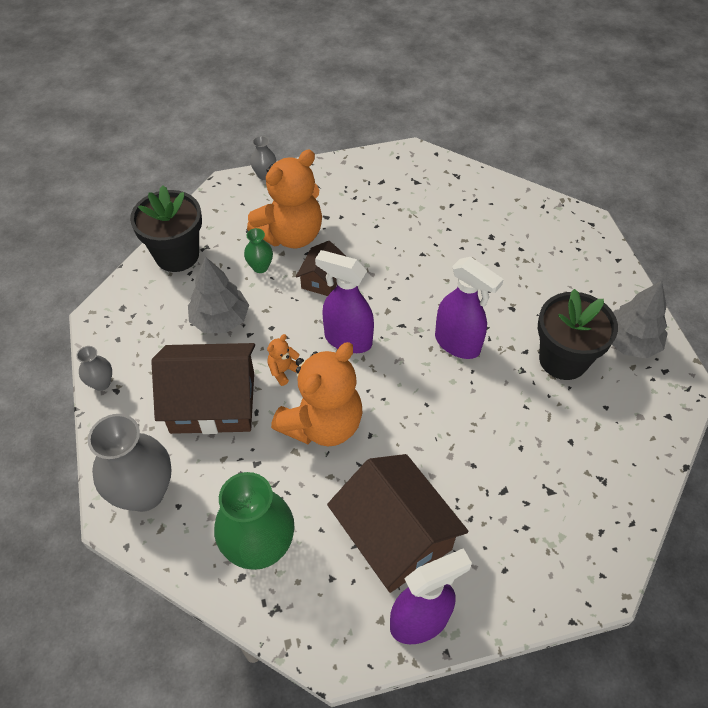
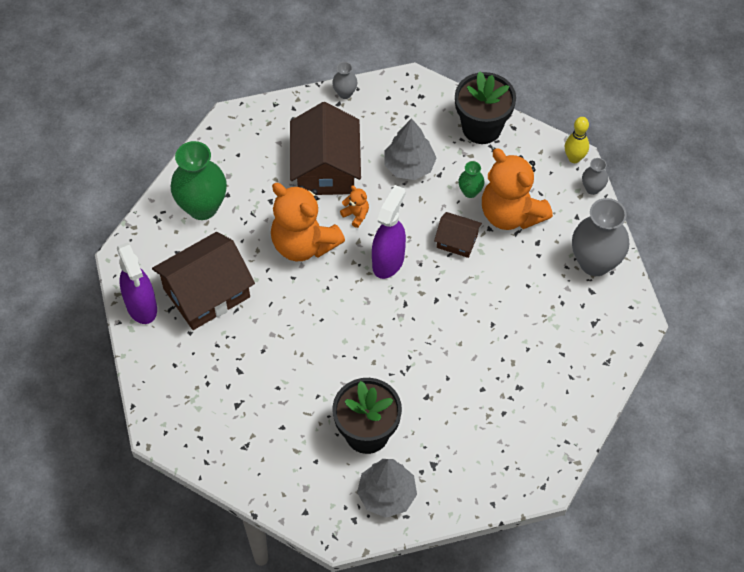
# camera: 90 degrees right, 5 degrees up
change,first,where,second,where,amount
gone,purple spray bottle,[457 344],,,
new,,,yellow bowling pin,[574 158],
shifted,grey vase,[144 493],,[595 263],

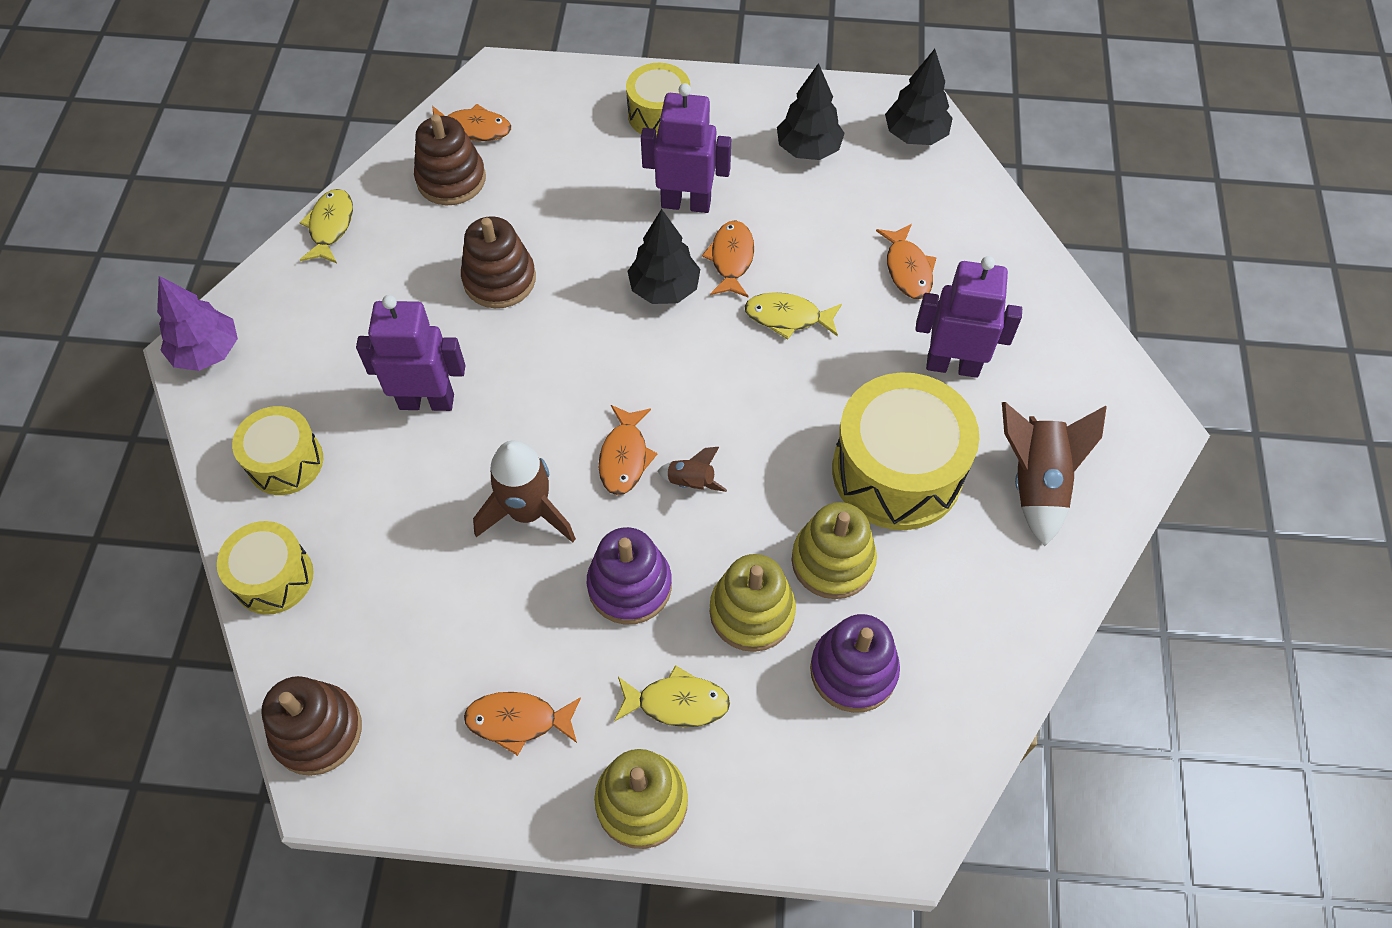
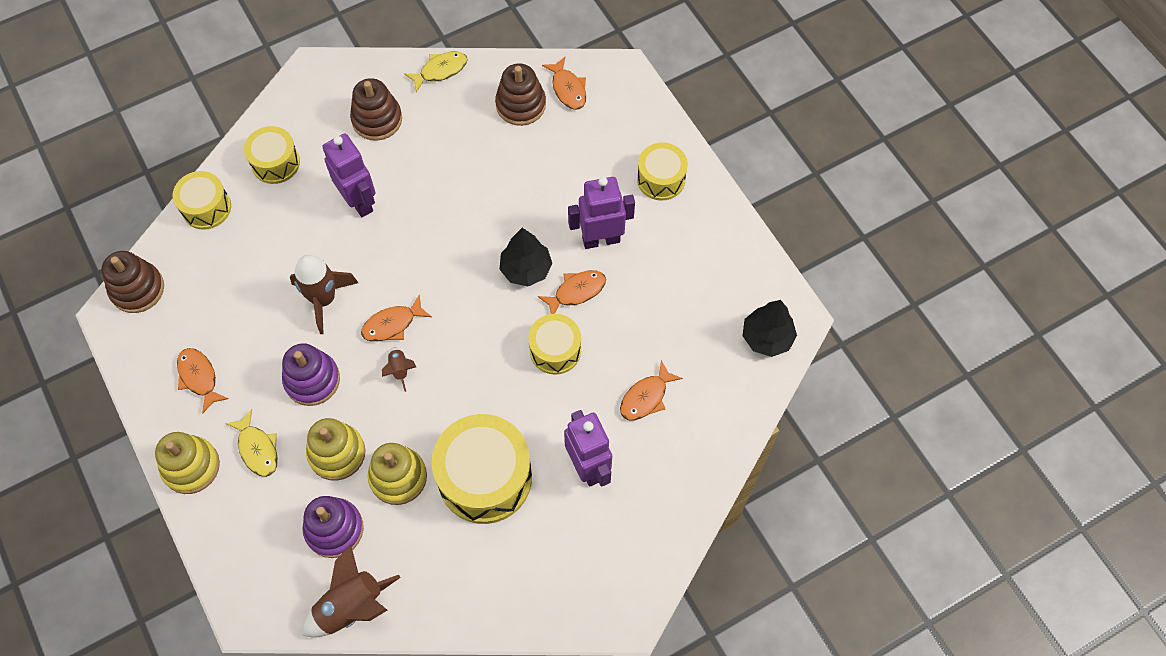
# camera: 55 degrees right, 5 degrees up
change,first,where,second,where,amount
gone,purple tree,[207 352],,,
gone,black tree,[808 149],,,
shifted,brown stacking toy,[499 279],,[377 119],
shifted,brown rocket,[1036 483],,[352 606],
swapped,yellow fish,[788 317],yellow drum,[555 350],
rotated,purple robot,[686 203],,[601 239],75 degrees counterclockwise

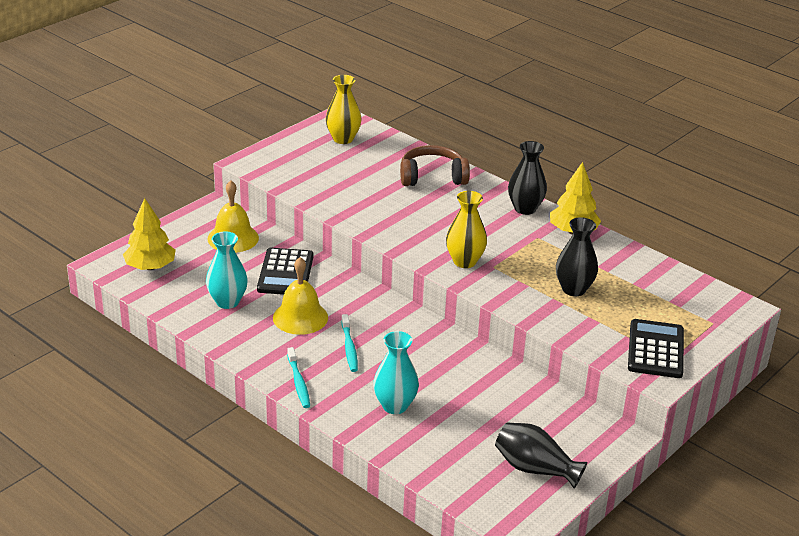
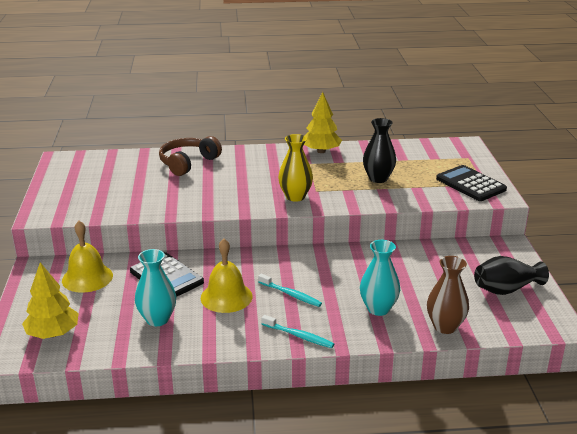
# camera: 45 degrees left, 5 degrees down
change,first,where,second,where,amount
gone,yellow vase,[343 139],,,
gone,black vase,[525 209],,,
new,,,brown vase,[445 326],

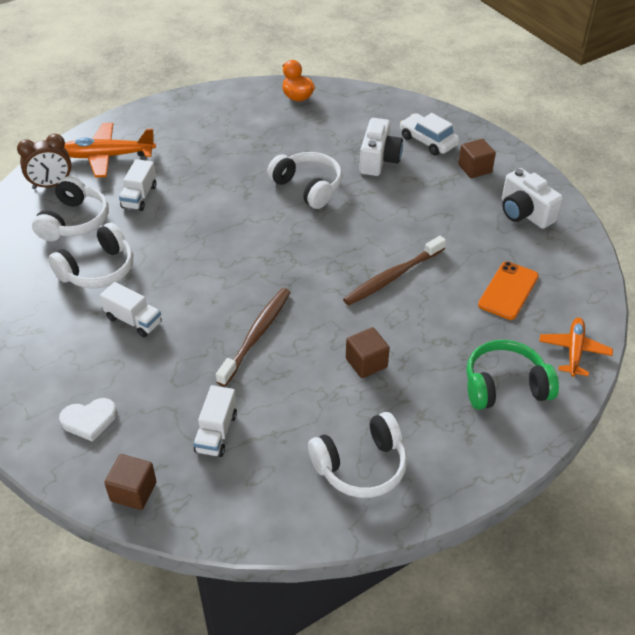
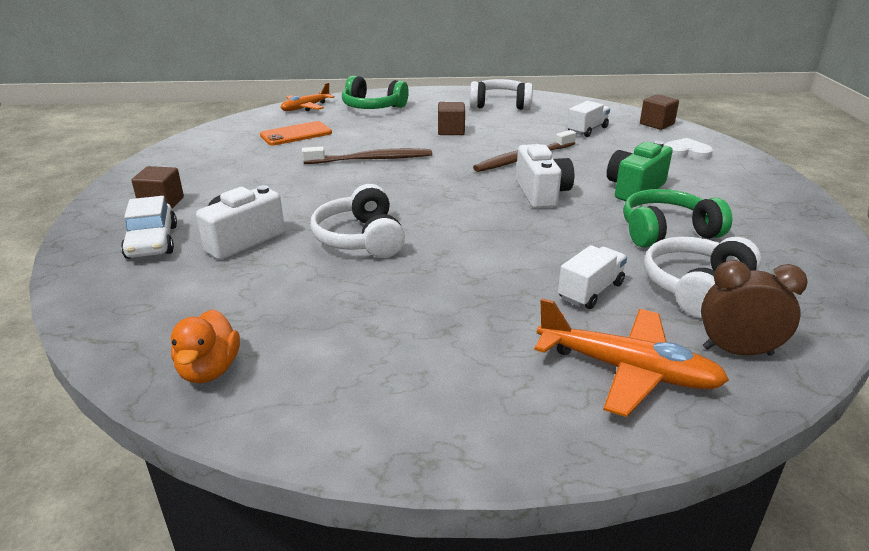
# camera: 150 degrees left, 15 degrees down
change,first,where,second,where,amount
shifted,white camera,[524 213],,[541 193],
swapped,white truck,[133 320],green camera,[634 189],
repainted,white headphones,[98 270],green headphones,[667 232],

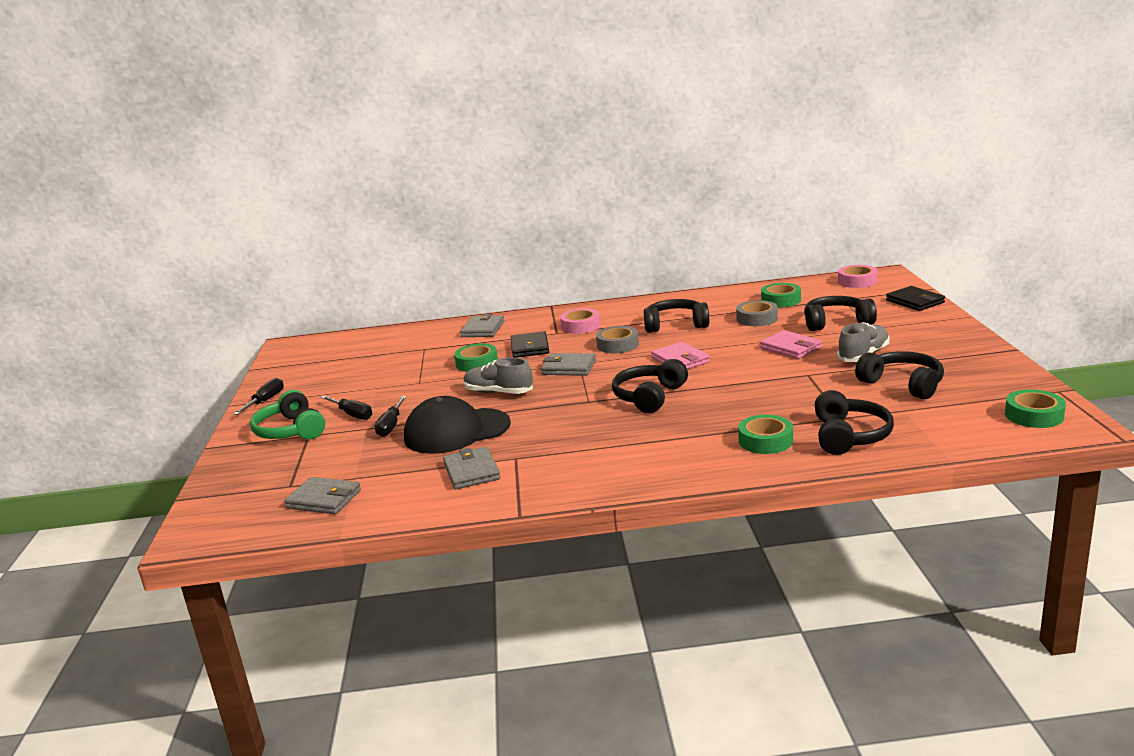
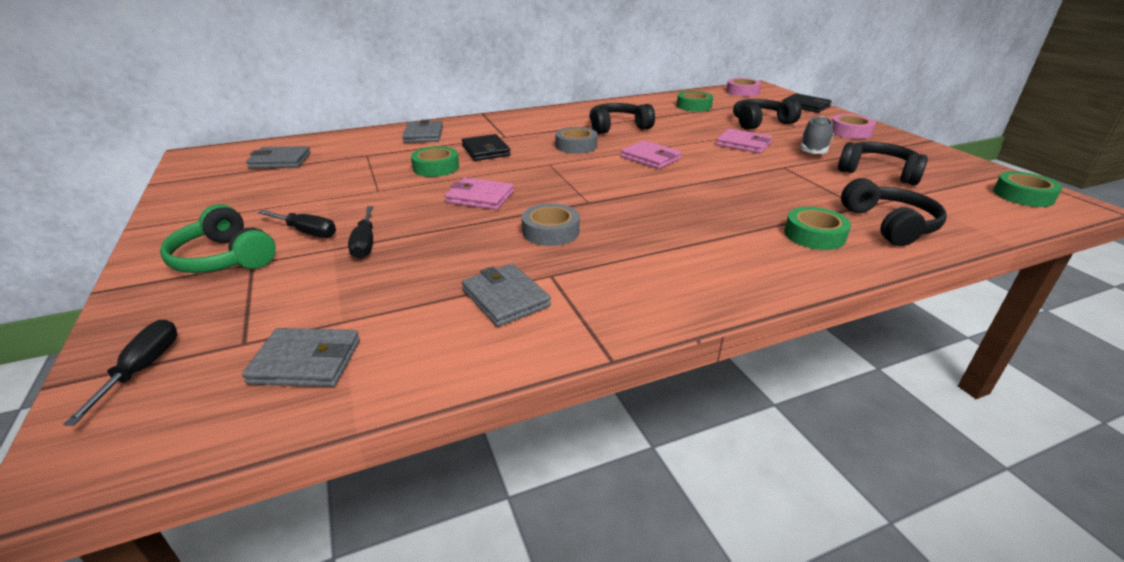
# camera: 20 degrees left, 10 degrees up
change,first,where,second,where,amount
gone,black cap,[456 431],,,
gone,black headphones,[649 397],,,
shifted,black screwdriver,[265 401],,[142 369],
shifted,grey wallet,[569 368],,[280 161],
shifted,pink tape,[580 326],,[850 132],
shifted,grey tape,[757 319],,[550 231],
swapped,grey shoe,[498 392],pink wallet,[480 197],

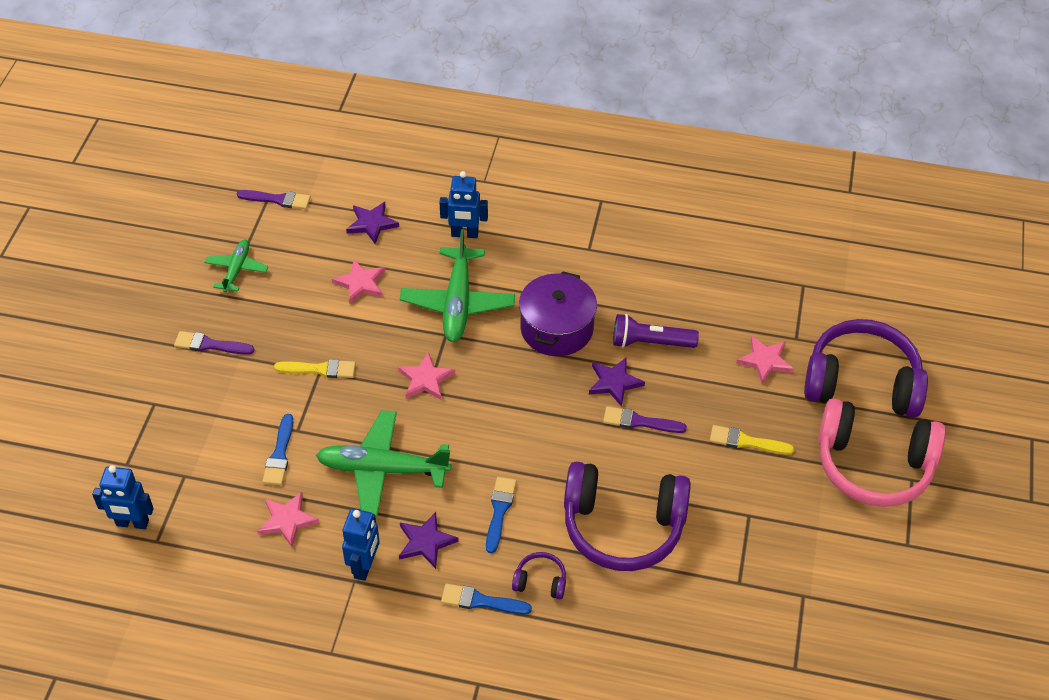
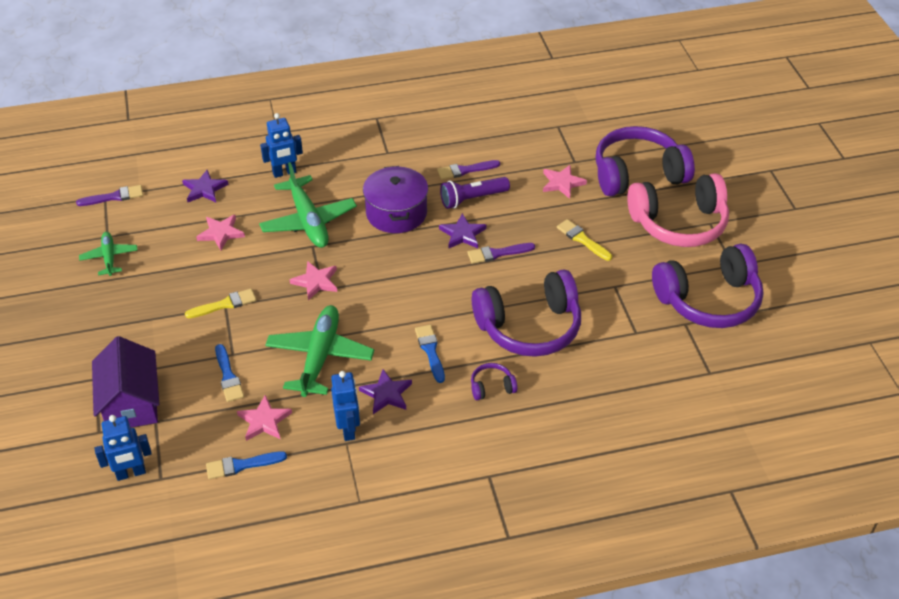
# camera: 25 degrees left, 5 degrees down
change,first,where,second,where,amount
new,,,purple house,[131 402],
new,,,purple headphones,[709 300],
shifted,purple brush,[210 345],,[465 170],
shifted,blue brush,[481 601],,[241 465],
rotated,green plane,[382 469],,[320 356],120 degrees clockwise
rotated,yellow brush,[746 441],,[582 239],60 degrees clockwise

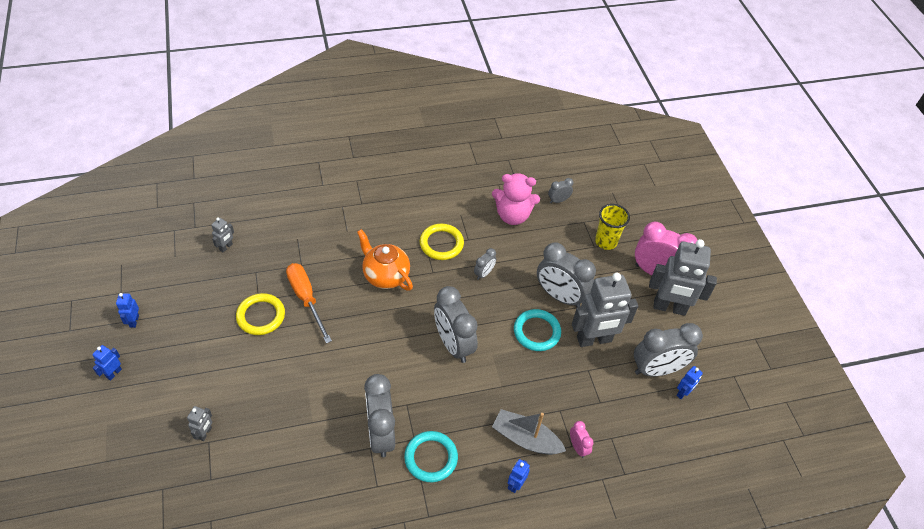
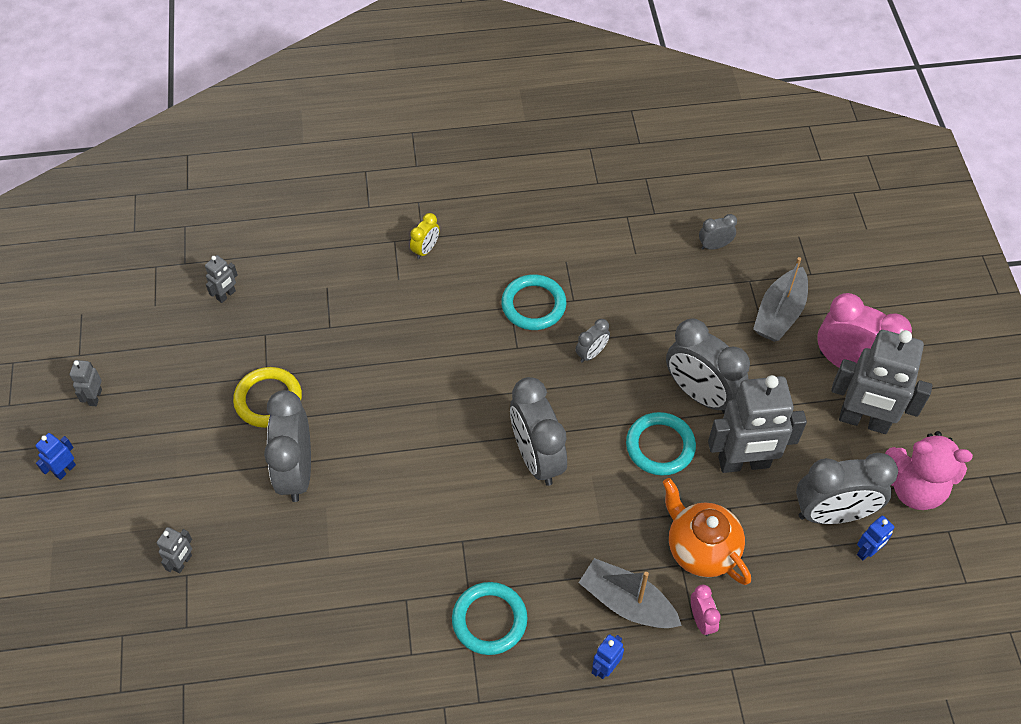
# camera: 10 degrees right, 5 degrees up
change,first,where,second,where,amount
gone,orange screwdriver,[306 299],,,
new,,,yellow clock,[426 249],
shifted,orange teapot,[385 275],,[701 549],
shifted,grey clock,[381 434],,[296 472],
shifted,pink teddy bear,[512 215],,[914 488],
swapped,yellow cup,[606 241],grey boat,[779 313],
repainted,blue robot,[134 321],grey robot,[95 397],
repainted,yellow ring,[441 244],turquoise ring,[533 305],

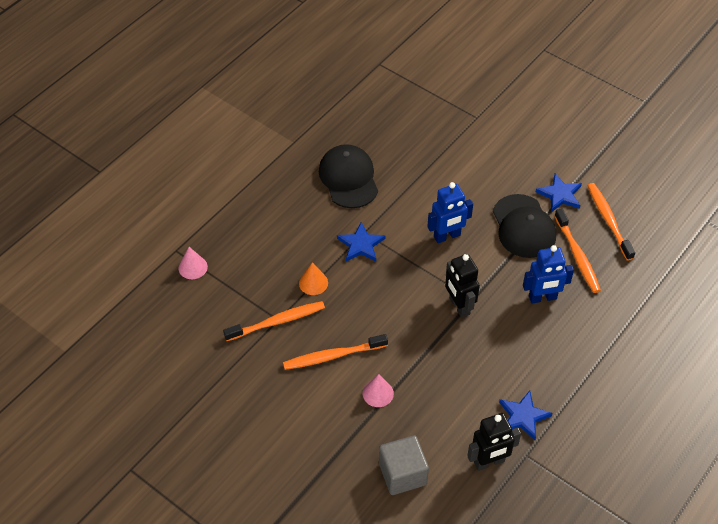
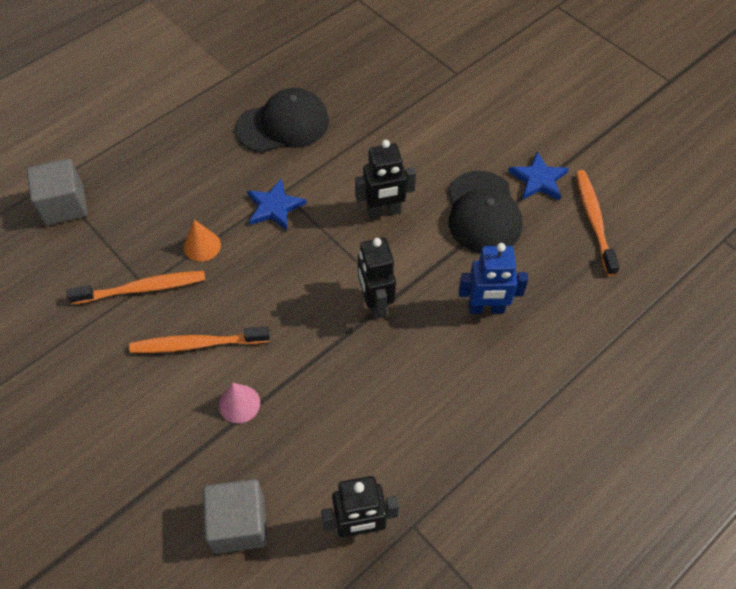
# camera: 10 degrees right, 5 degrees up
change,first,where,second,where,amount
gone,blue star,[523 416],,,
gone,orange toothbrush,[577 256],,,
swapped,pink cone,[193 267],grey cube,[64 205],
repainted,blue robot,[447 236],black robot,[384 211],
rotated,black cap,[348 178],,[283 125],75 degrees clockwise

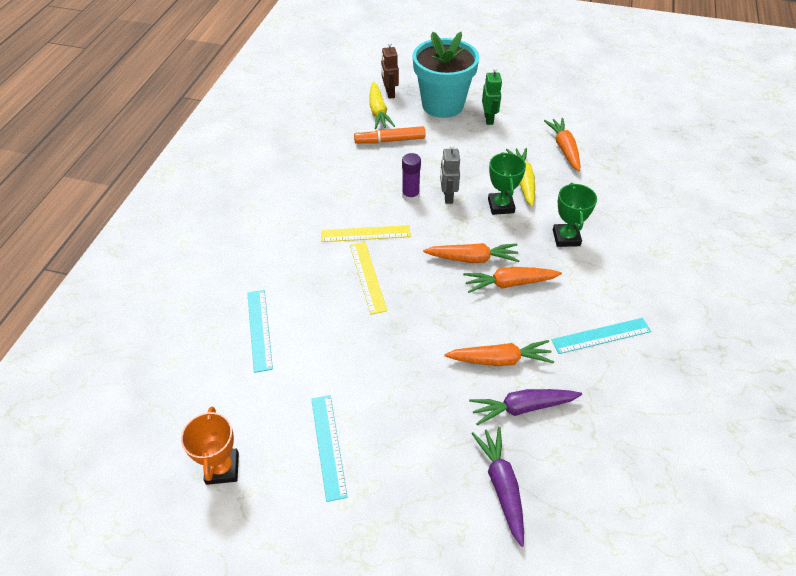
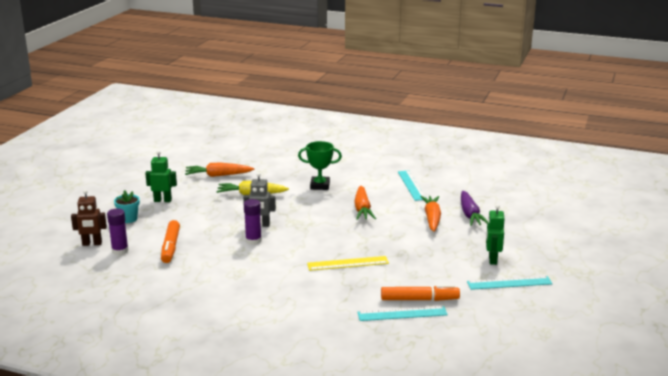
# camera: 85 degrees left, 25 degrees down
change,first,where,second,where,amount
gone,orange trophy,[222 468],,,
gone,yellow ruler,[365 234],,,
gone,orange carrot,[472 259],,,
gone,purple carrot,[501 486],,,
gone,green trophy,[500 206],,,
new,,,orange marker,[419 299],
new,,,green robot,[492 259],
swapped,yellow carrot,[378 111],purple glue stick,[120 251],
scaled,turquoise flower pot,[442 105],,[128 219],x0.40

